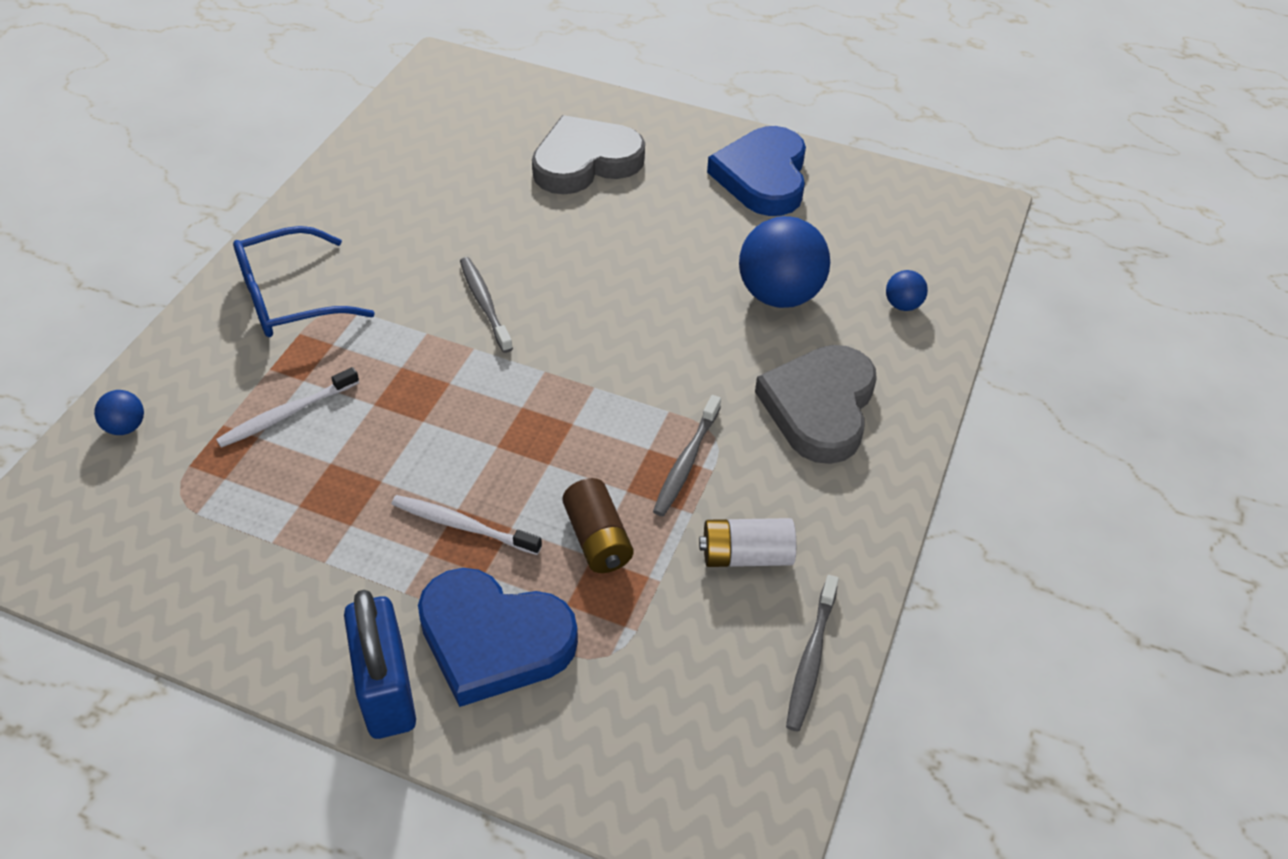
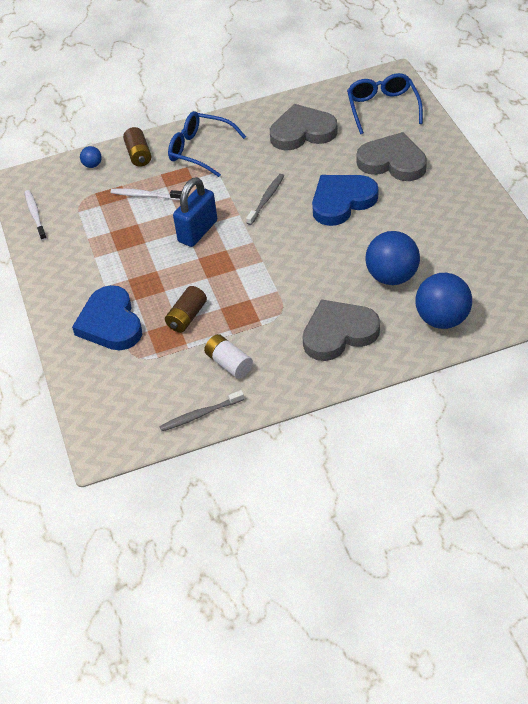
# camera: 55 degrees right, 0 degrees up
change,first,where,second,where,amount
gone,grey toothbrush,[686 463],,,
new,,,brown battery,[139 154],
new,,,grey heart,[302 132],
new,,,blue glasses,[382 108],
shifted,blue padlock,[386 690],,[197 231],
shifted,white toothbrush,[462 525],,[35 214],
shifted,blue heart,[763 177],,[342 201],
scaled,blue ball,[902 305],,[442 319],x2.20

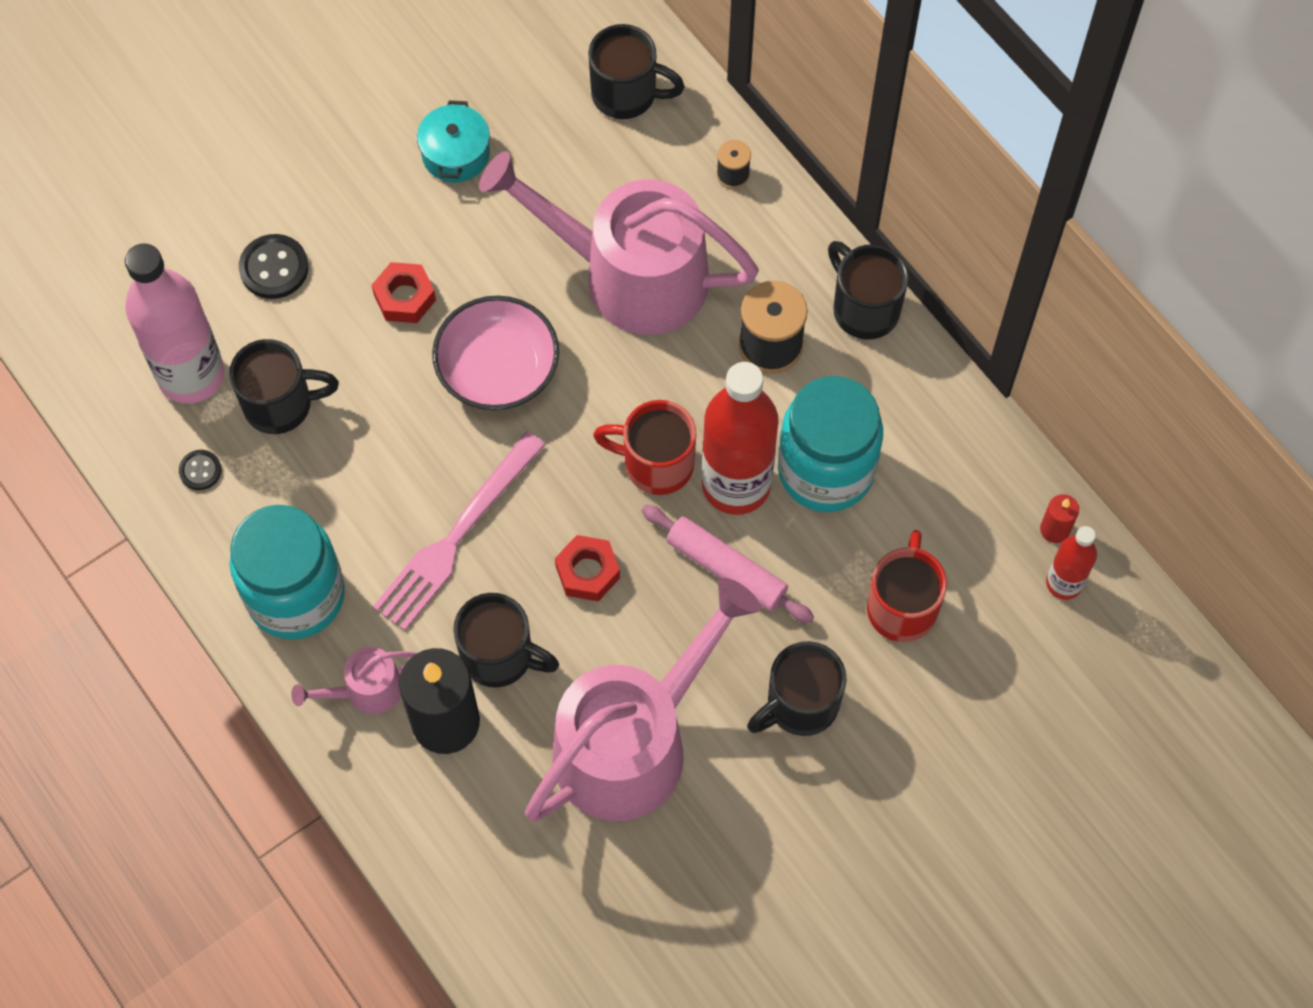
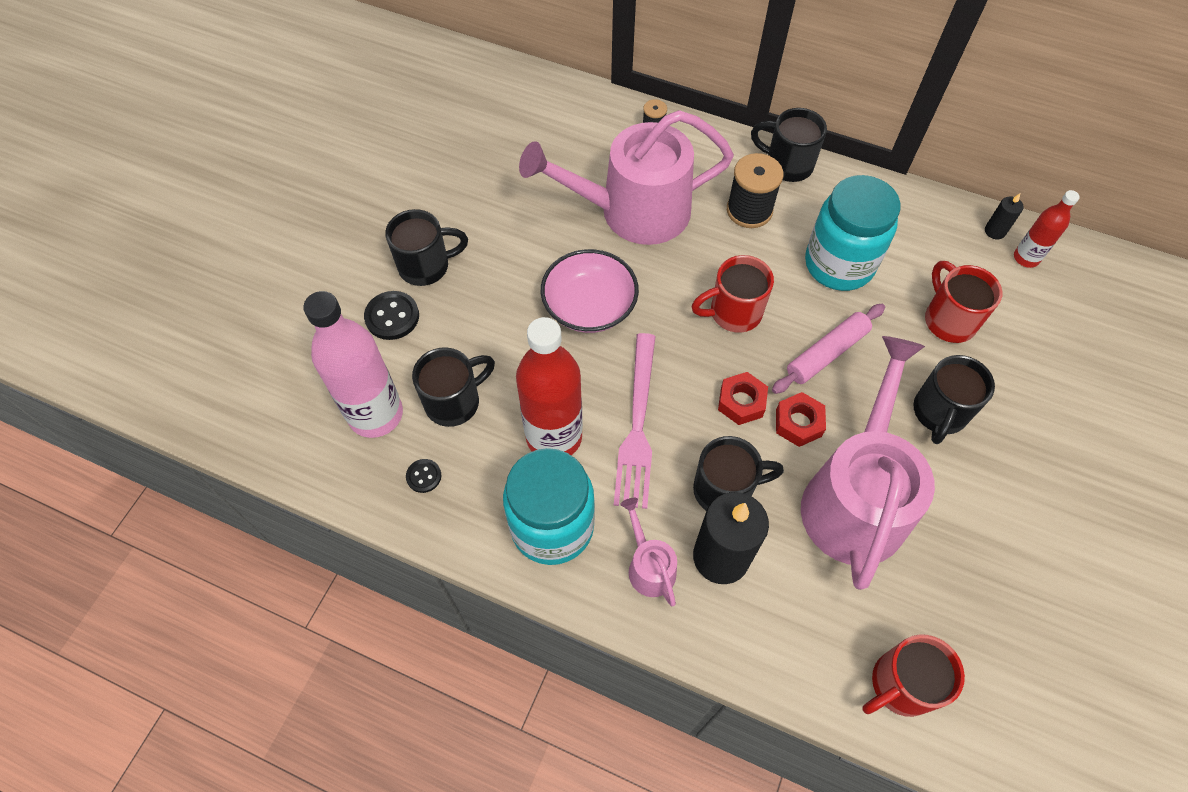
# camera: 30 degrees left, 5 degrees down
change,first,where,second,where,amount
gone,turquoise pot,[455 154],,,
new,,,red mug,[900 685],
shifted,red nut,[405 297],,[798 423],
shifted,black mug,[626 94],,[426 266],
shifted,red bottle,[736 485],,[554 437],
repainted,red candle,[1054 529],black candle,[995 231],
rotated,pink watering can,[366 690],,[649 566],120 degrees clockwise
rotated,pink rolling pin,[726 569],,[826 353],45 degrees counterclockwise

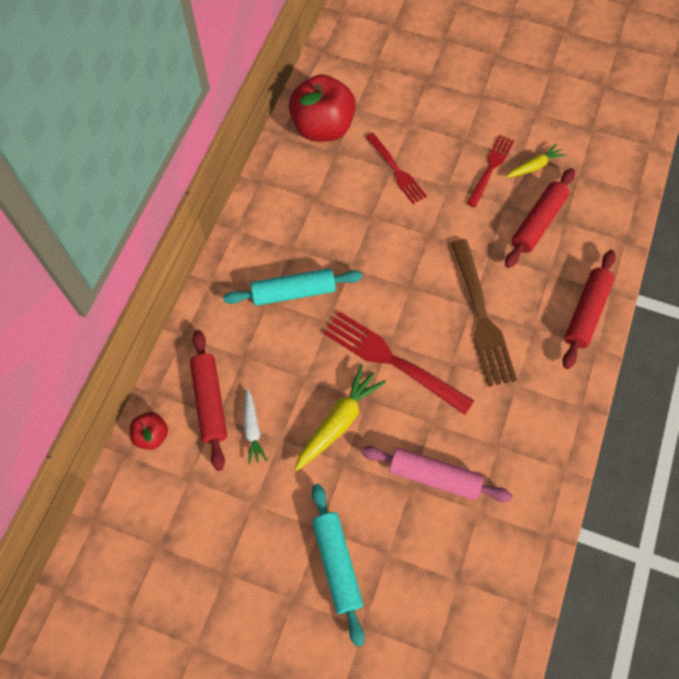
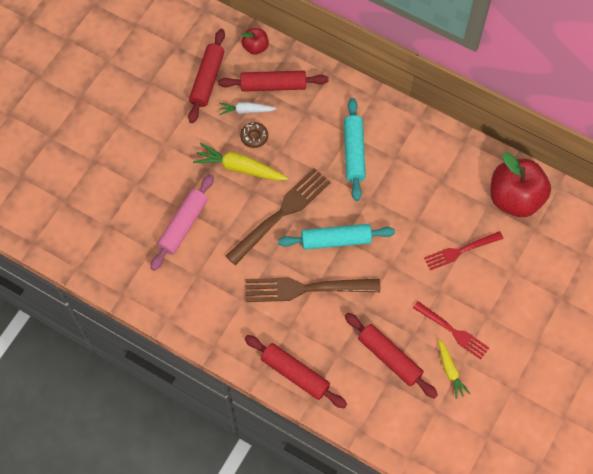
# camera: 100 degrees right, 0 degrees up
change,first,where,second,where,amount
new,,,red rolling pin,[207 80],
new,,,brown donut,[254 137],
shifted,turquoise rolling pin,[336 563],,[336 240],
repainted,red fork,[392 360],brown fork,[281 214],
rotated,yellow carrot,[338 421],,[240 168],150 degrees clockwise

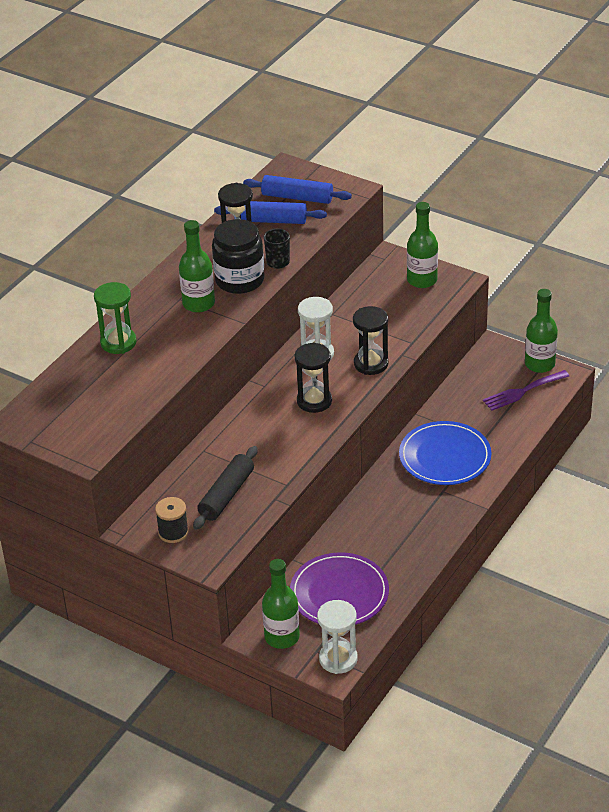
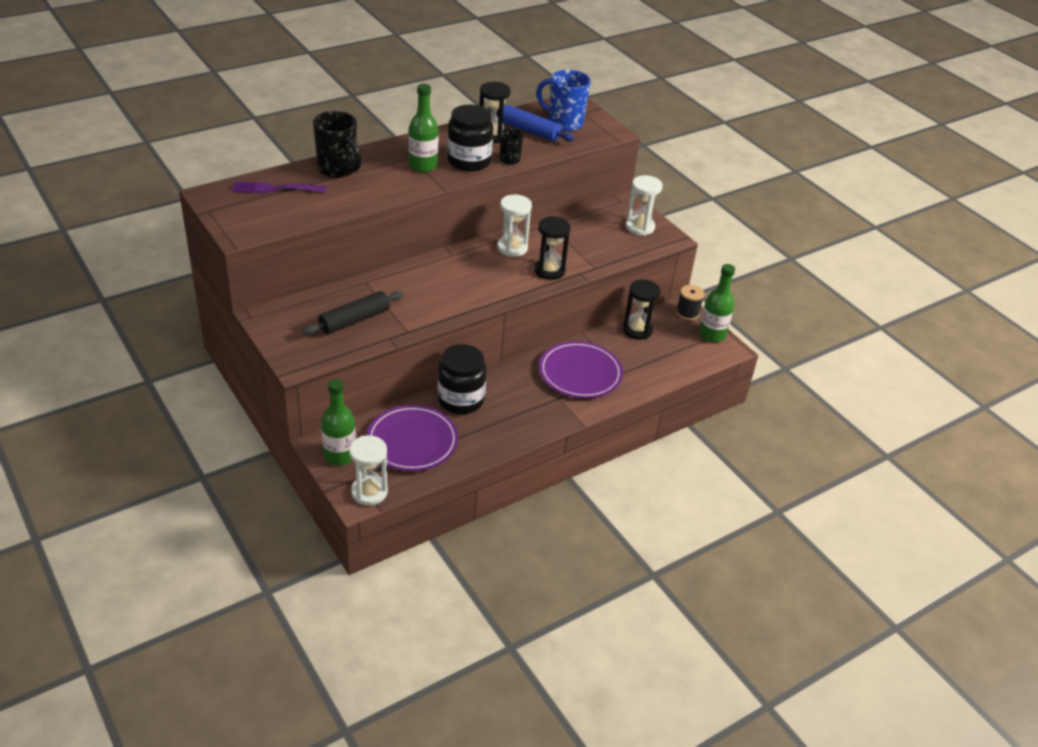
# camera: 20 degrees right, 0 degrees up
change,first,where,second,where,amount
new,,,black jar,[460 400],
shifted,black spool,[173 532],,[687 313],
shifted,black hourglass,[314 401],,[637 330],
shifted,purple fork,[523 391],,[275 188],
swapped,green hourglass,[118 342],black mug,[338 170],
swapped,blue rolling pin,[297 197],blue mug,[564 123],
swapped,green bottle,[422 280],white hourglass,[640 227],
repainted,blue plate,[445 457],purple plate,[580 373],

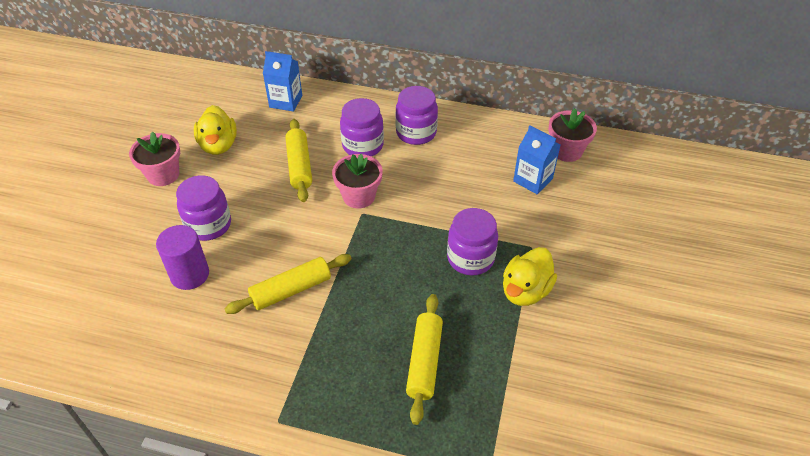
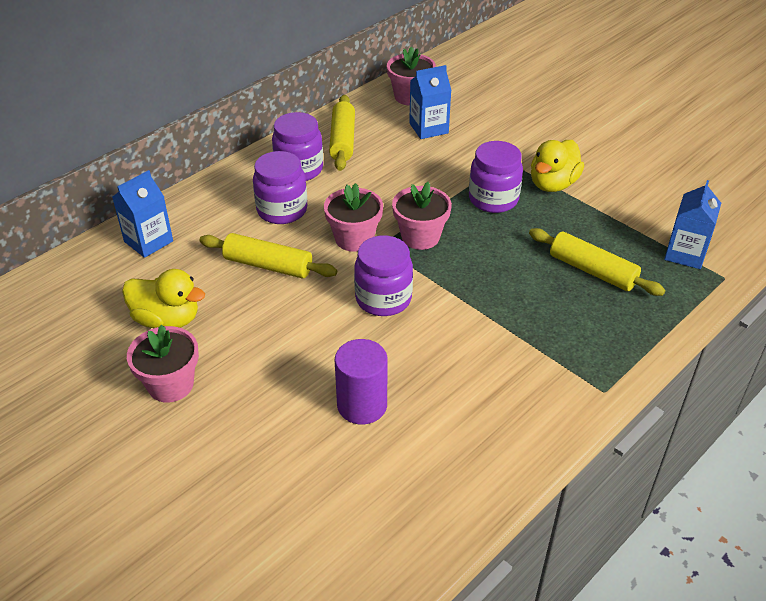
# camera: 60 degrees left, 5 degrees down
change,first,where,second,where,amount
new,,,pink flower pot,[420 237],
new,,,blue carton,[685 254],
shifted,purple jar,[208 225],,[383 299],
shifted,yellow rolling pin,[291 290],,[343 140],
rotated,yellow duck,[525 291],,[553 184],60 degrees clockwise

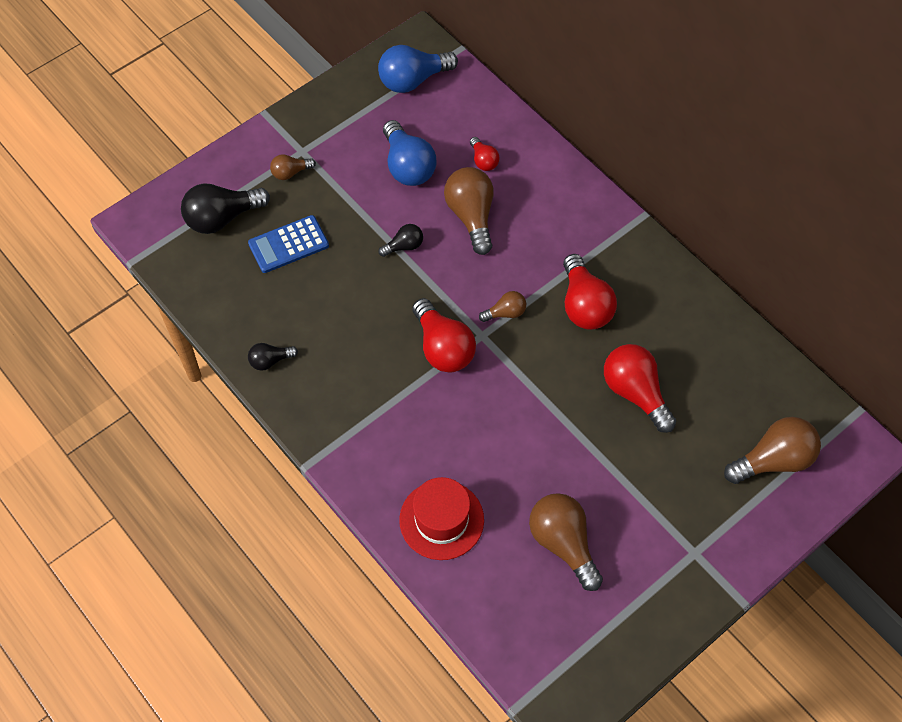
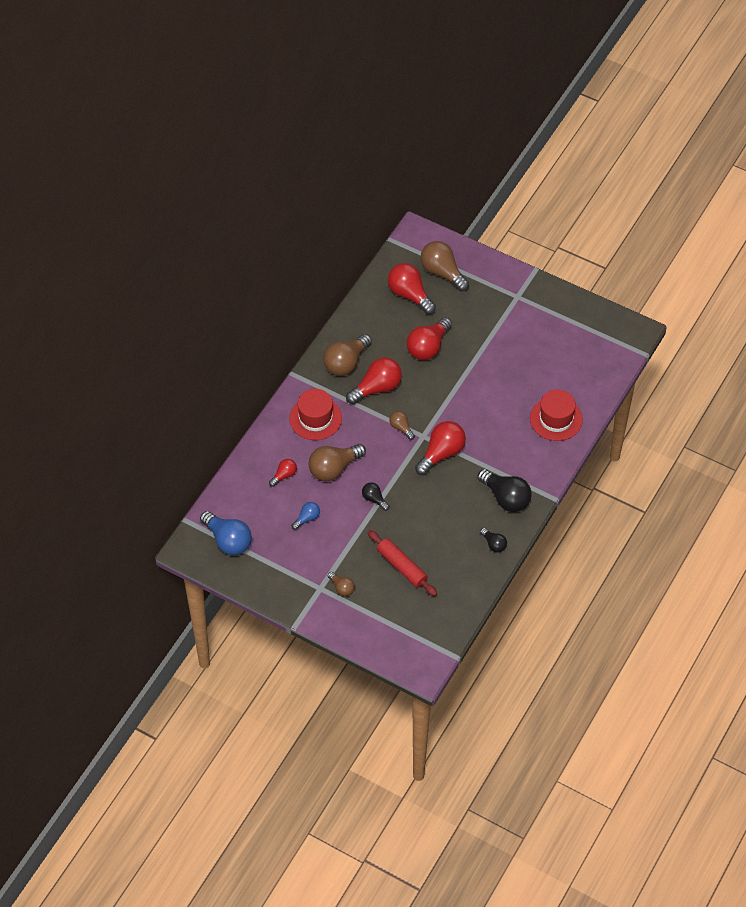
# camera: 110 degrees left, 5 degrees down
change,first,where,second,where,amount
new,,,red hat,[315 418],
new,,,red light bulb,[409 295],
shifted,black light bulb,[222 218],,[506 498],
shifted,brown light bulb,[563 543],,[346 363],
swapped,blue calculator,[288 245],red rolling pin,[402 567],
scaled,blue light bulb,[408 166],,[307 518],x0.53

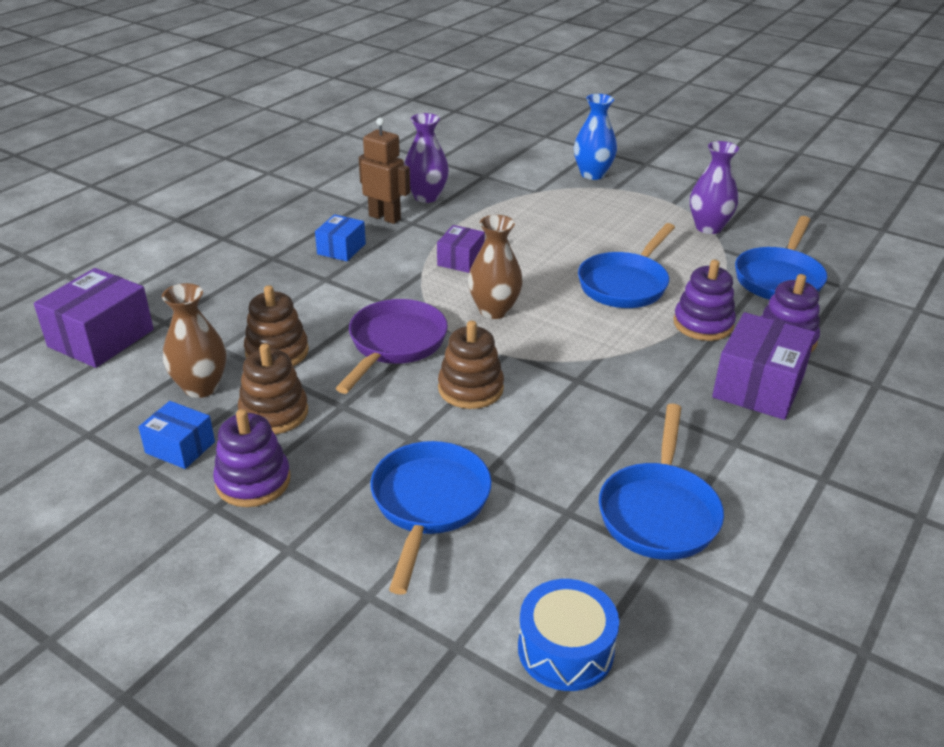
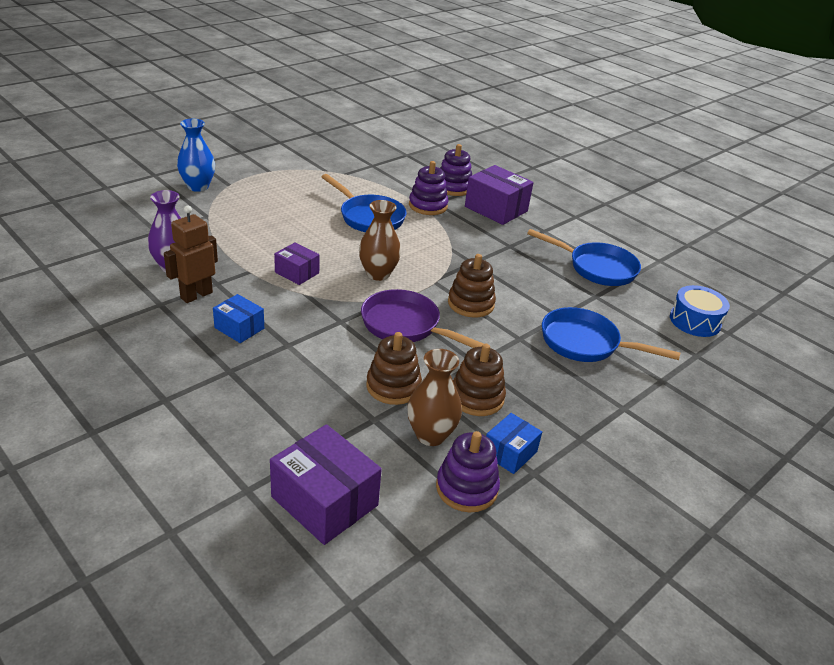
# camera: 80 degrees left, 0 degrees up
change,first,where,second,where,amount
gone,purple vase,[708 227],,,
gone,blue pan,[779 278],,,
shifted,purple stacking toy,[253 481],,[466 488],

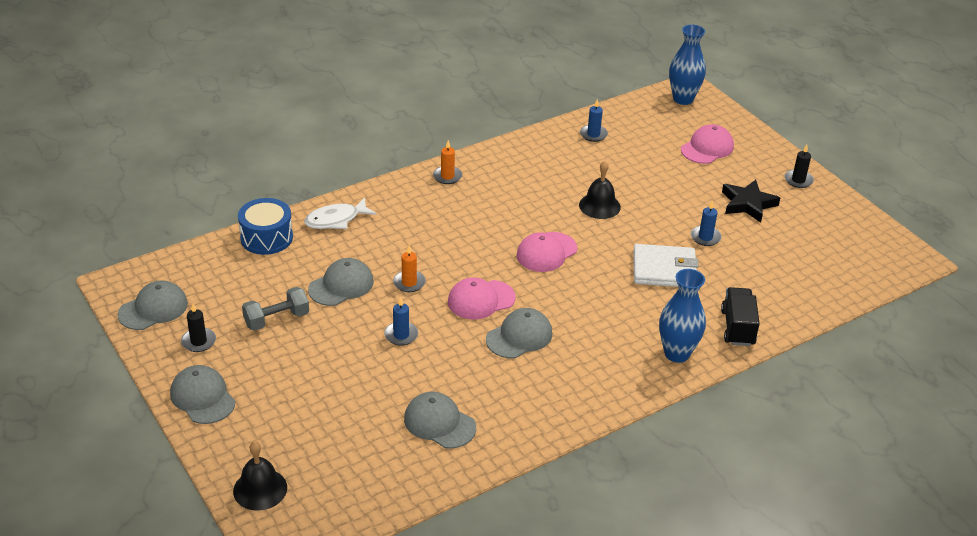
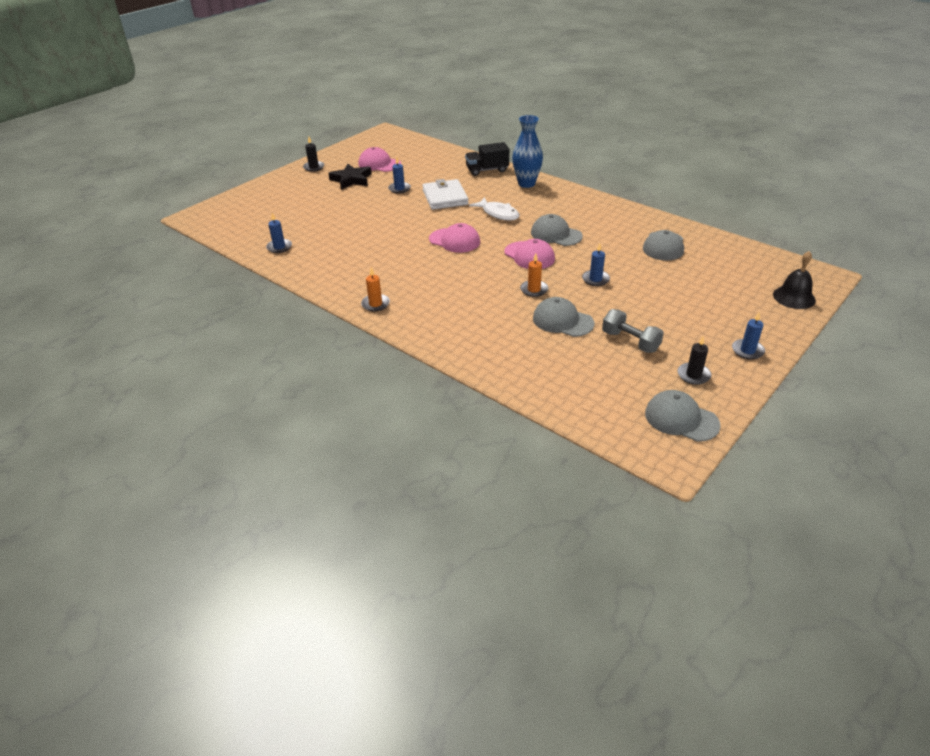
# camera: 105 degrees left, 0 degrees up
change,first,where,second,where,amount
gone,blue drum,[266 238],,,
gone,black bell,[599 206],,,
gone,blue vase,[683 99],,,
shifted,white fish,[336 220],,[498 214],
shifted,pink cap,[707 148],,[379 164],
swapped,grey cap,[202 397],blue candle,[747 351],

